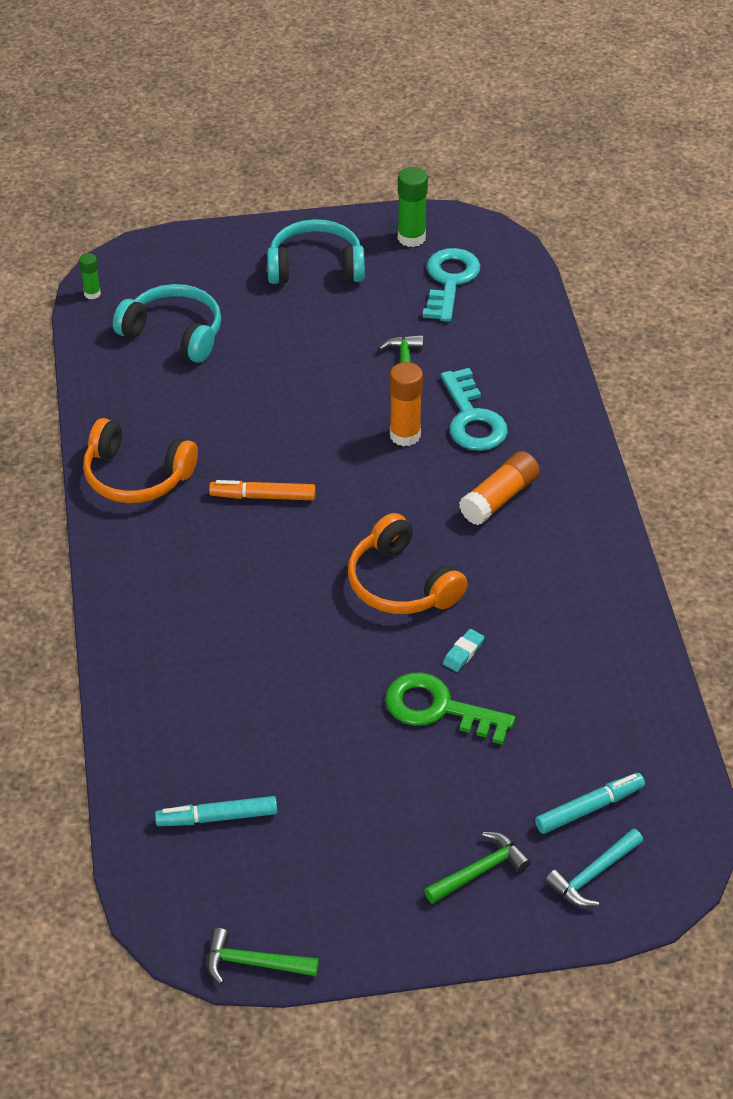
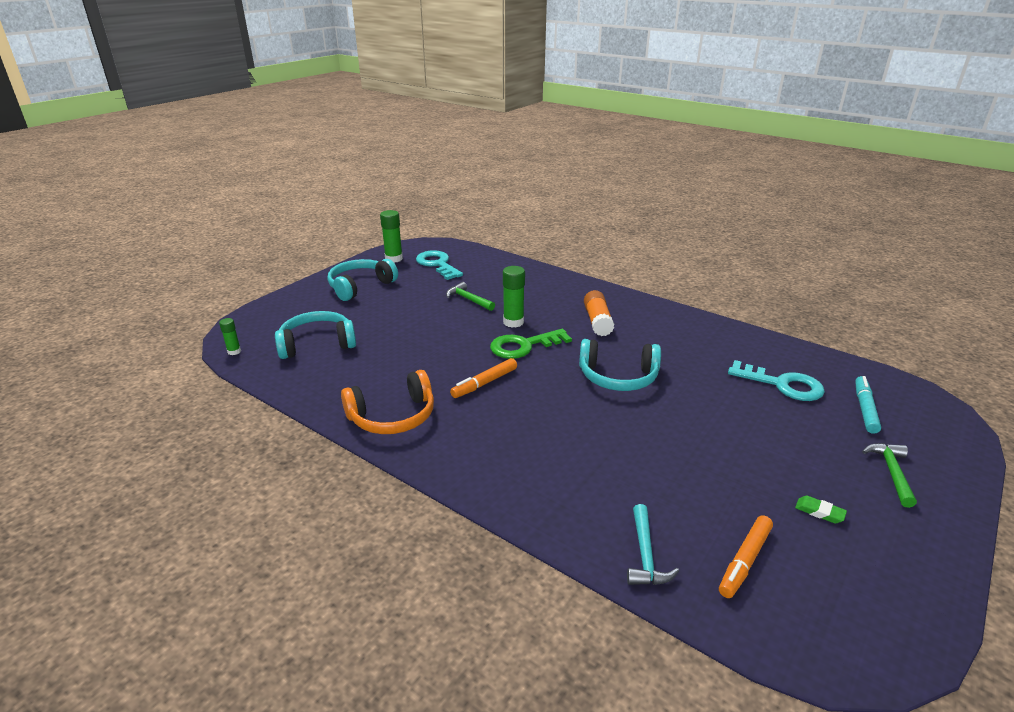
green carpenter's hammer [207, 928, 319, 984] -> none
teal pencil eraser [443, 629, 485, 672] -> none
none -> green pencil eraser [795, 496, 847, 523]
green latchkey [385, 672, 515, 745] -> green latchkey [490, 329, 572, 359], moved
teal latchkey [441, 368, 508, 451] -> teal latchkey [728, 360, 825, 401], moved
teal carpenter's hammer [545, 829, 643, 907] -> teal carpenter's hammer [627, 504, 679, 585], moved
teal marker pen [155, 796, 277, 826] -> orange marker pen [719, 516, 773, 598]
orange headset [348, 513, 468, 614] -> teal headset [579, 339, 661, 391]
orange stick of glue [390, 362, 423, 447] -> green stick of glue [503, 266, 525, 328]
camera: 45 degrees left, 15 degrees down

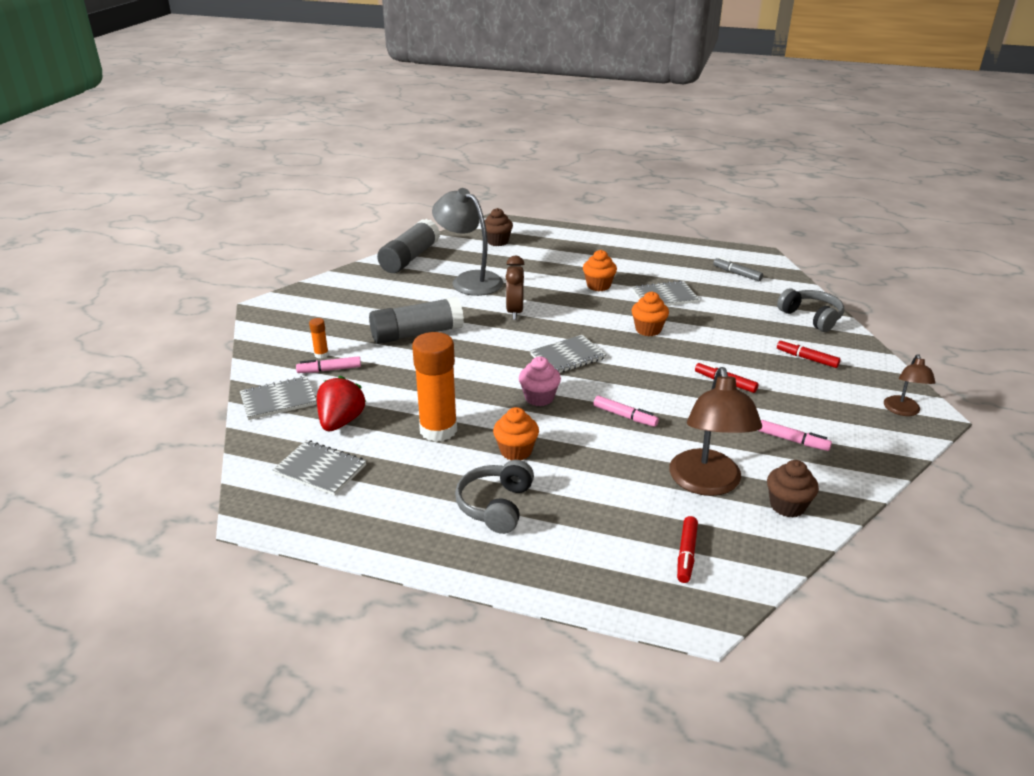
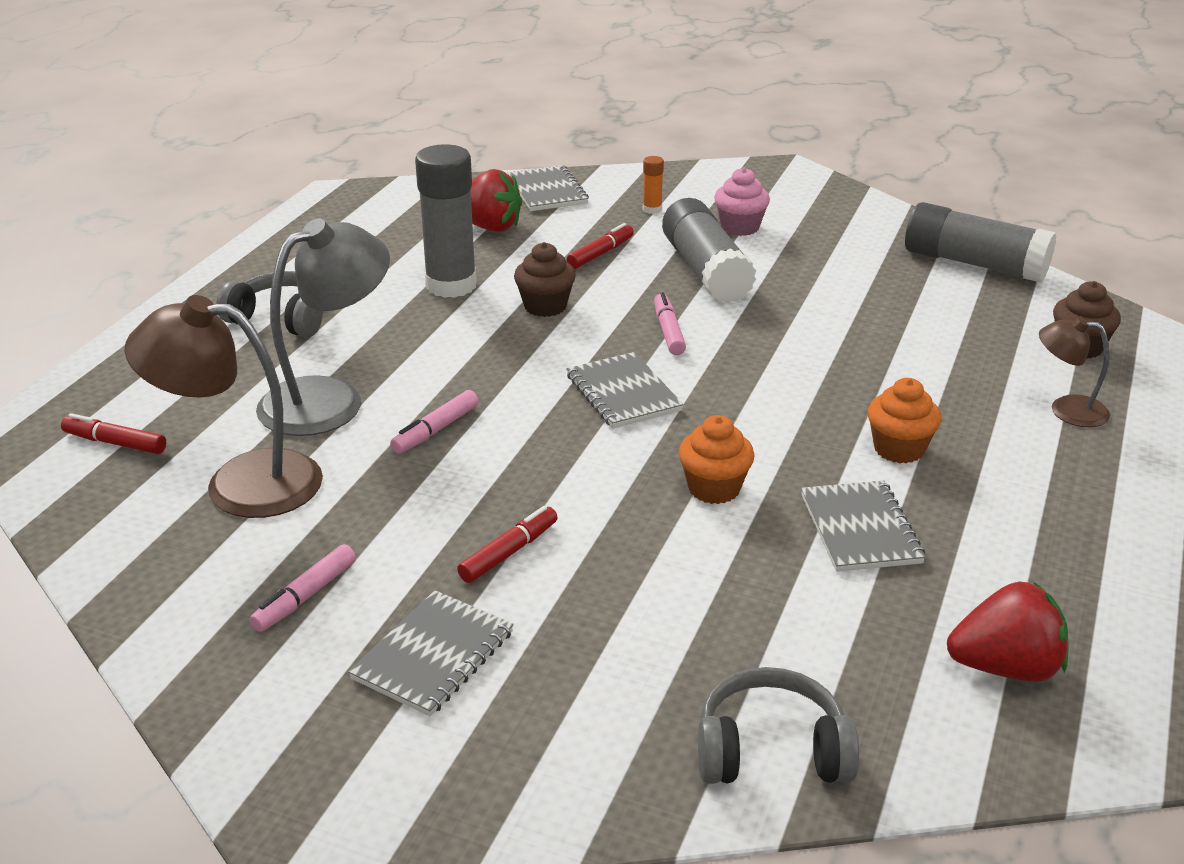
orange cupcake [493, 407, 539, 460] -> none
russet clock [505, 255, 524, 320] -> none
gray exercise book [273, 440, 366, 496] -> gray exercise book [348, 590, 514, 717], moved
pink marker pen [296, 356, 361, 373] -> pink marker pen [654, 292, 686, 355], moved
gray desk lamp [432, 188, 503, 296] -> gray desk lamp [256, 219, 390, 436], moved
pink cupcake [519, 357, 561, 406] -> pink cupcake [714, 168, 770, 236], moved
russet cupcake [767, 460, 819, 517] -> russet cupcake [514, 242, 576, 317], moved
scarlet marker pen [777, 339, 840, 368] -> scarlet marker pen [567, 223, 634, 269], moved
russet desk lamp [884, 354, 935, 416] -> russet desk lamp [1039, 317, 1110, 427], moved
gray marker pen [713, 257, 763, 281] -> scarlet strawberry [947, 582, 1069, 681]
orange stick of glue [412, 332, 457, 442] -> gray stick of glue [415, 144, 477, 298]
gray headset [777, 288, 844, 332] -> gray headset [698, 667, 859, 784], 150 degrees counterclockwise
camera: 95 degrees right, 0 degrees up

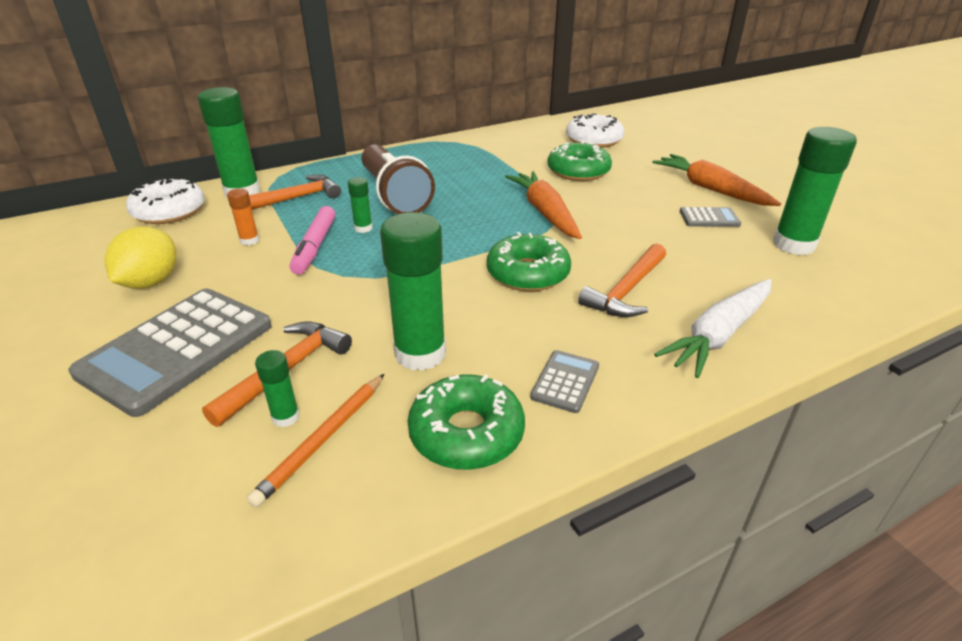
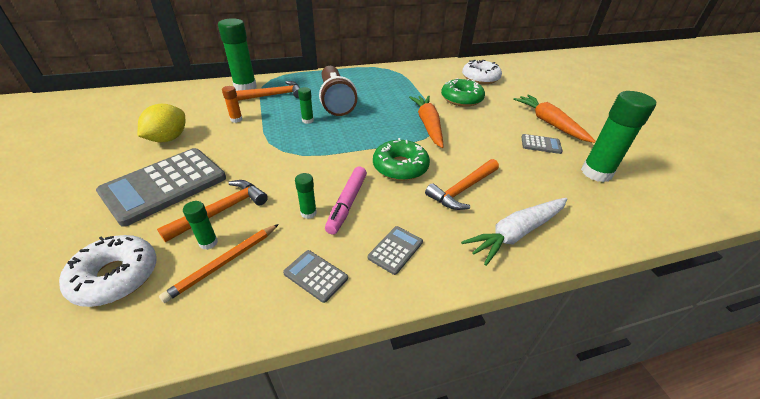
white glazed donut [126, 177, 205, 224] -> white glazed donut [59, 235, 157, 307], moved
pink marker pen [289, 206, 336, 275] -> pink marker pen [325, 167, 367, 235], moved
green glazed donut [408, 374, 525, 470] -> gray calculator [283, 250, 348, 303]
green stick of glue [380, 212, 446, 371] -> green stick of glue [295, 173, 317, 219], x0.47
camera: 10 degrees right, 5 degrees up

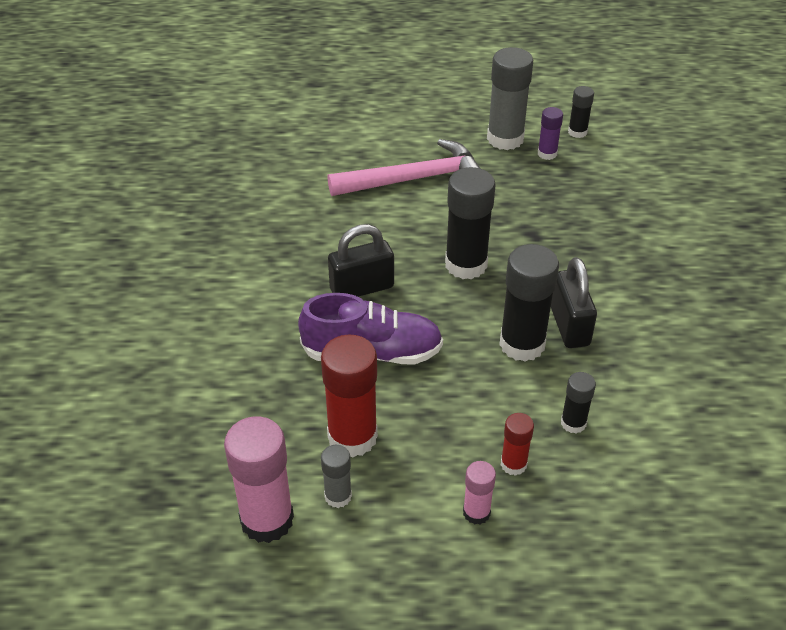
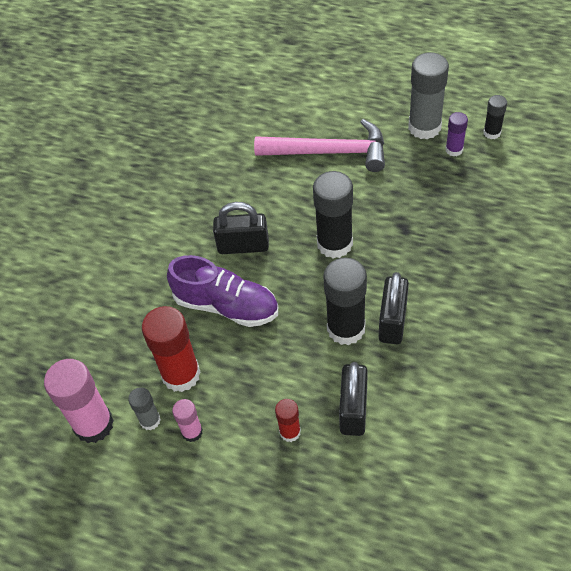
pink stick of glue [463, 461, 496, 525] -> pink stick of glue [172, 399, 203, 442], moved
jet-black stick of glue [561, 372, 596, 433] -> jet-black padlock [339, 362, 368, 436]
camera: 25 degrees right, 10 degrees up

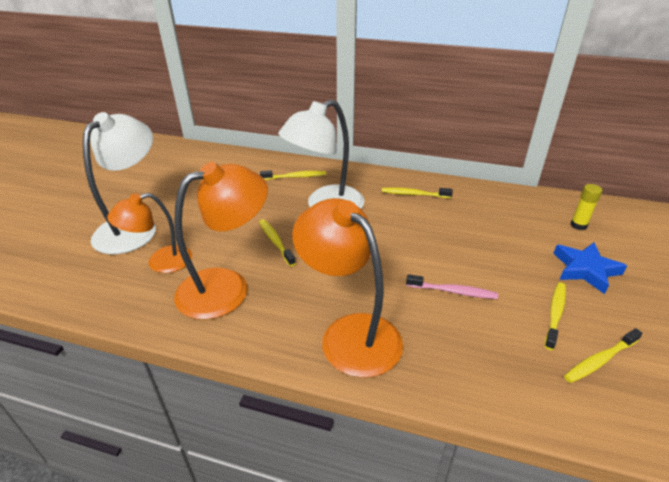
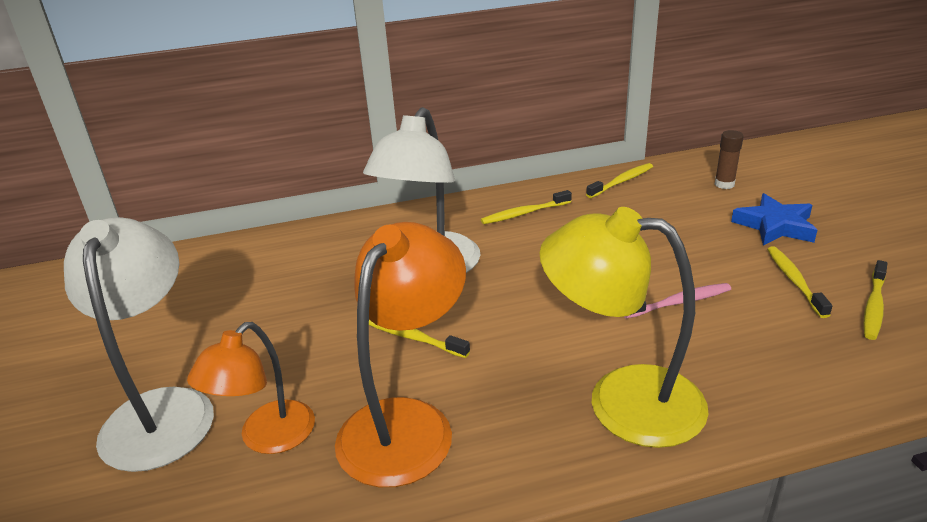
golden dental brush [260, 170, 326, 180] -> golden dental brush [586, 163, 653, 198], moved
orange desk lamp [292, 198, 403, 378] -> golden desk lamp [539, 207, 708, 448]
golden stick of glue [570, 184, 602, 230] -> russet stick of glue [714, 130, 743, 189]
camera: 30 degrees left, 5 degrees down

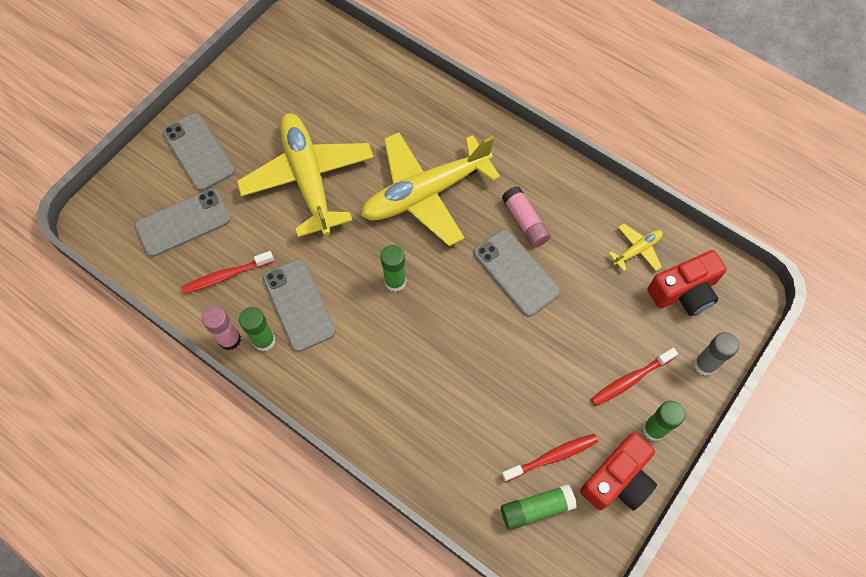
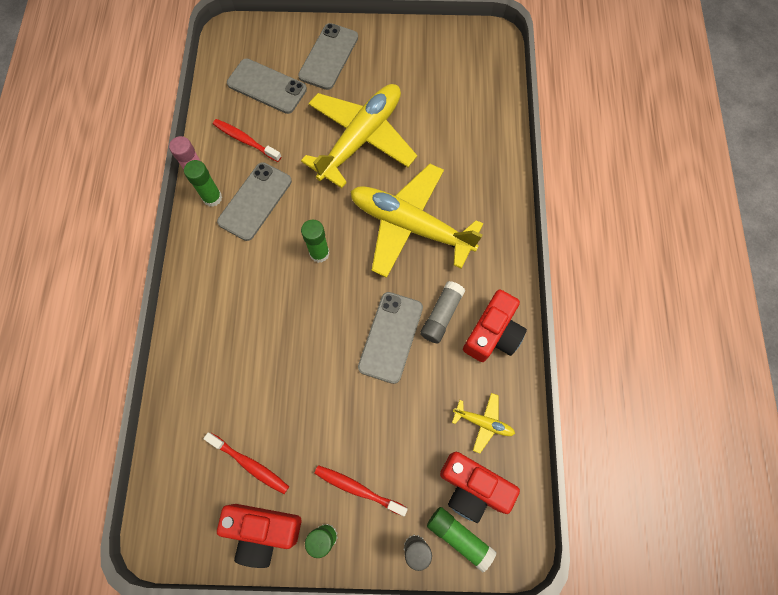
none -> scarlet camera [463, 290, 527, 362]
green stick of glue [501, 484, 577, 530] -> green stick of glue [427, 507, 497, 572], moved
pink stick of glue [502, 186, 551, 247] -> gray stick of glue [420, 281, 465, 343]
camera: 55 degrees right, 5 degrees up

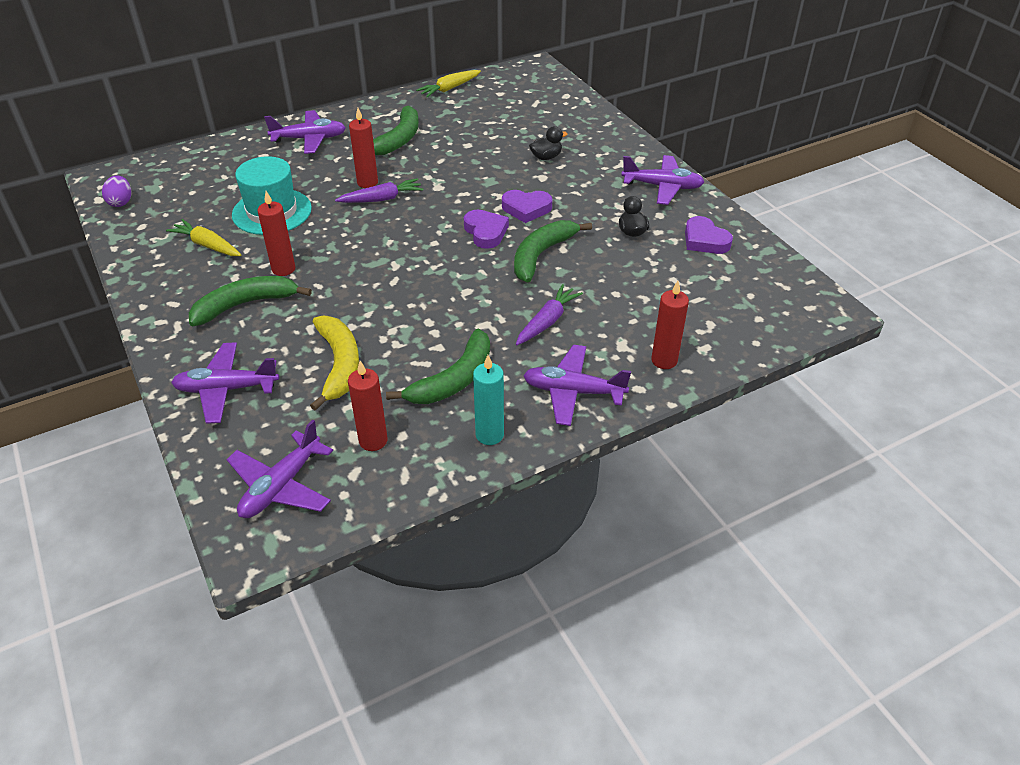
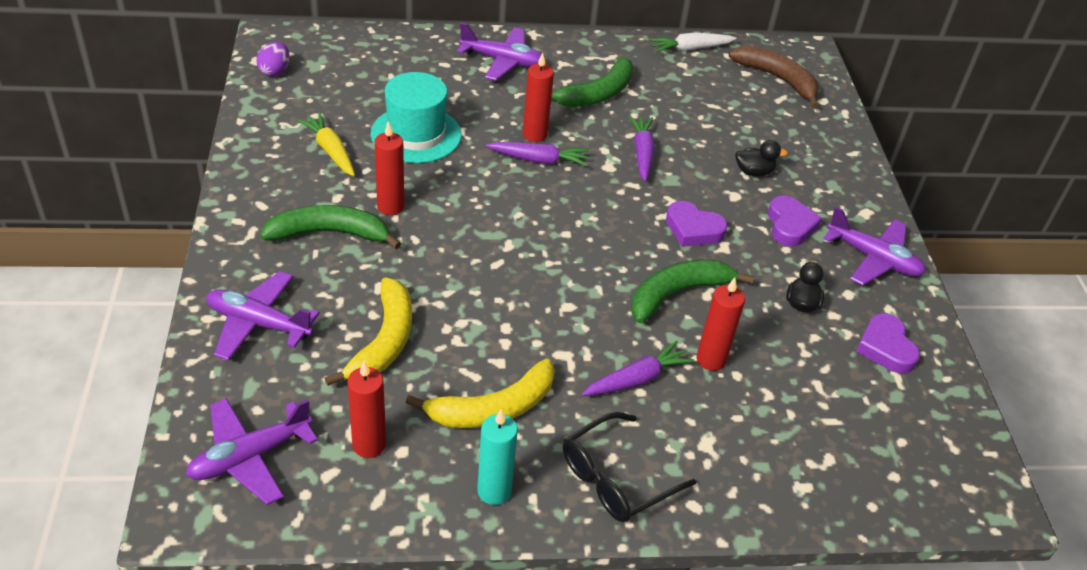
none -> purple carrot [629, 115, 655, 182]
none -> russet banana [729, 45, 819, 108]
purple heart shape [464, 210, 509, 249] -> purple heart shape [768, 195, 822, 247], moved
scarlet candle [651, 281, 689, 369] -> scarlet candle [697, 278, 745, 371], moved
purple plane [523, 345, 631, 426] -> jet-black glasses [563, 412, 696, 522]
green banana [386, 329, 490, 404] -> golden banana [406, 359, 555, 428]
golden carrot [416, 70, 481, 97] -> white carrot [649, 33, 737, 53]
camera: 20 degrees right, 0 degrees up

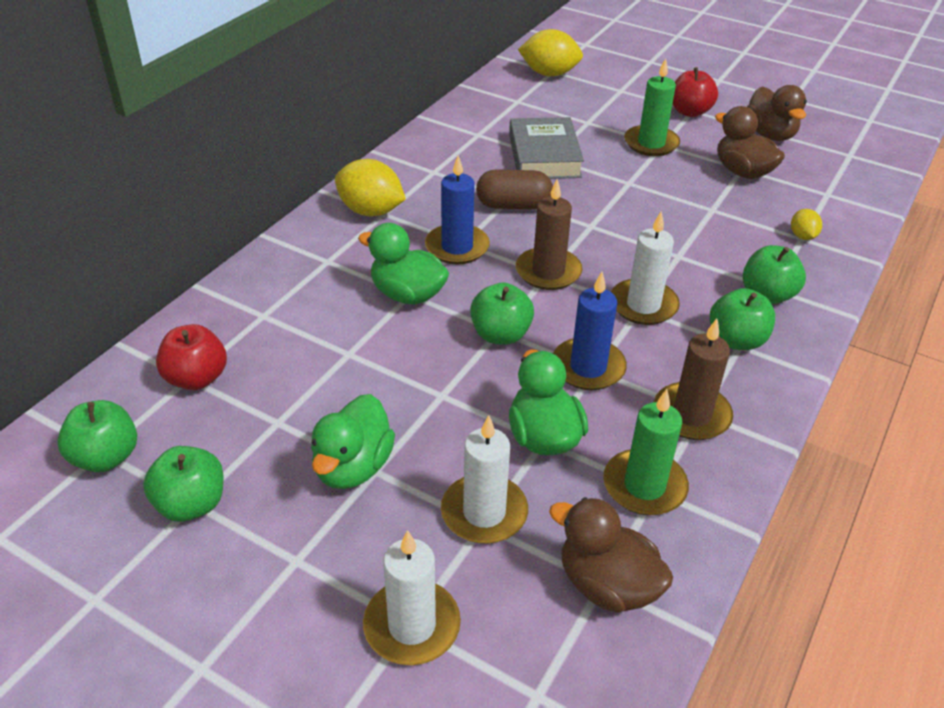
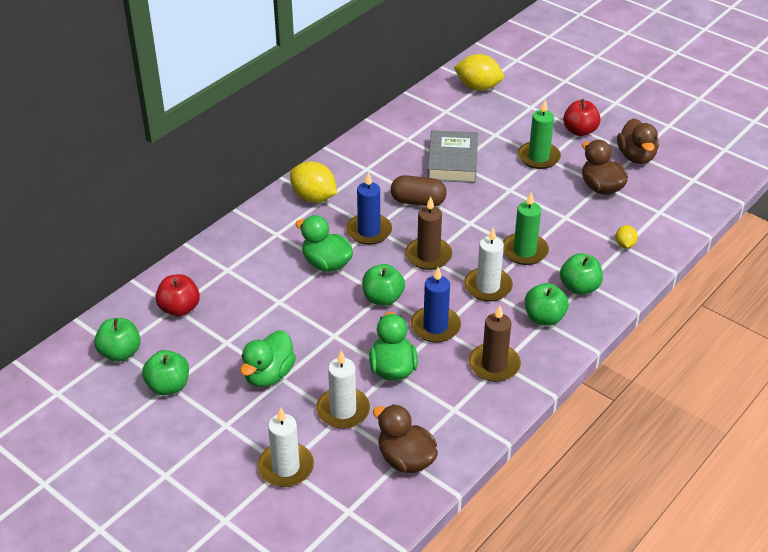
green candle [603, 389, 689, 515] -> green candle [503, 192, 549, 265], moved
camera: 10 degrees right, 0 degrees up

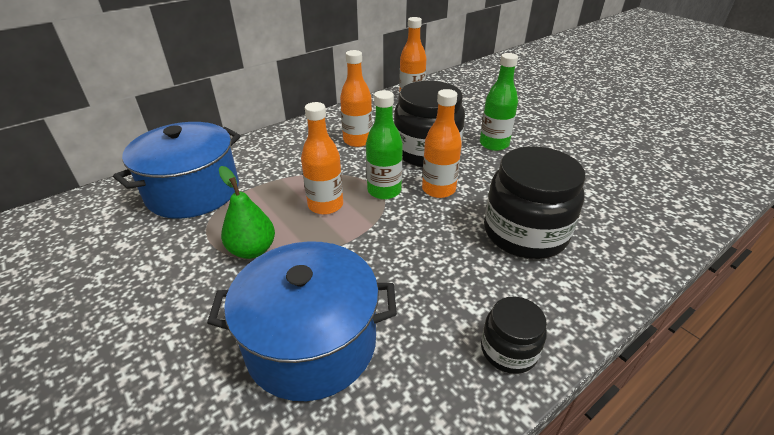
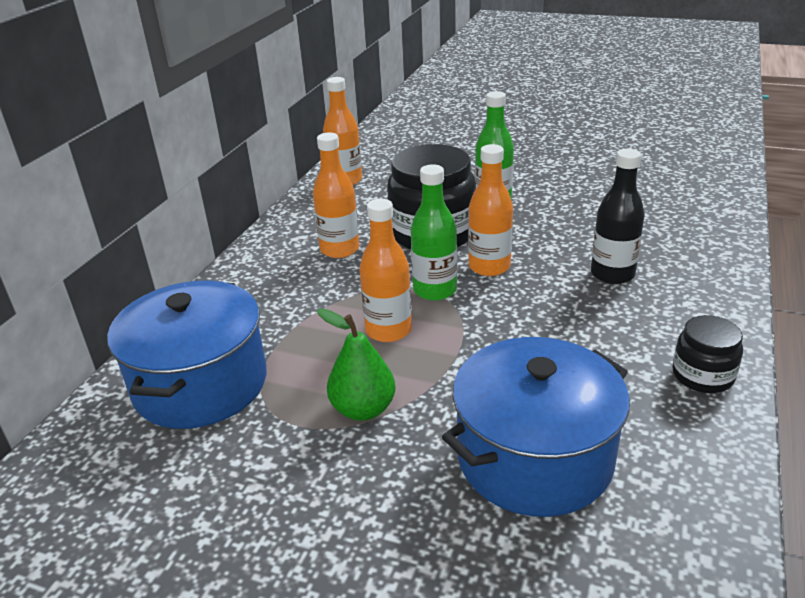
jet-black jar [484, 146, 585, 259] -> jet-black bottle [591, 149, 645, 284]
camera: 30 degrees left, 5 degrees down

